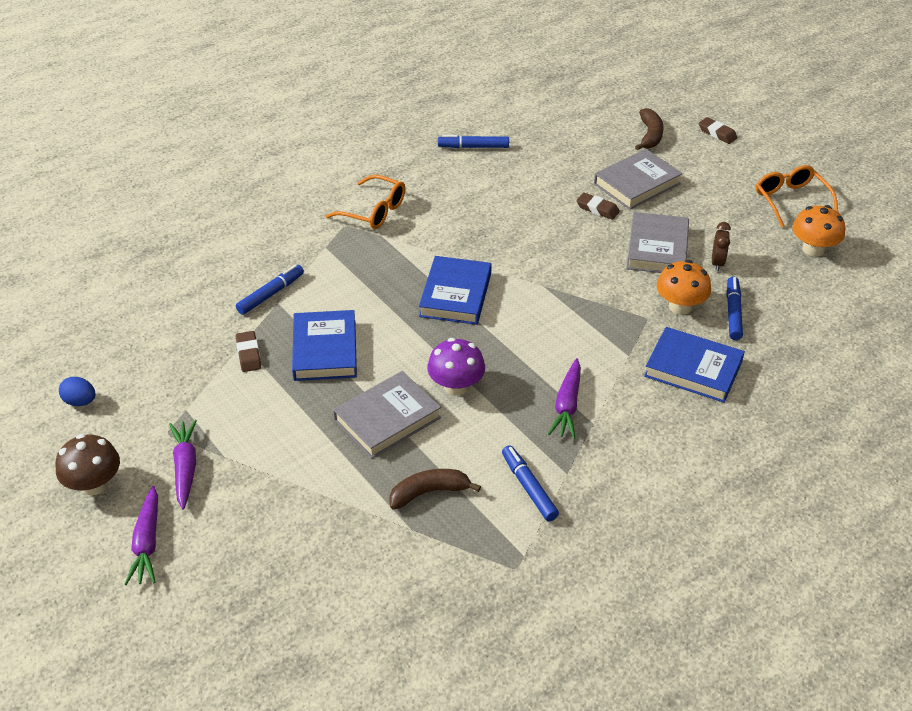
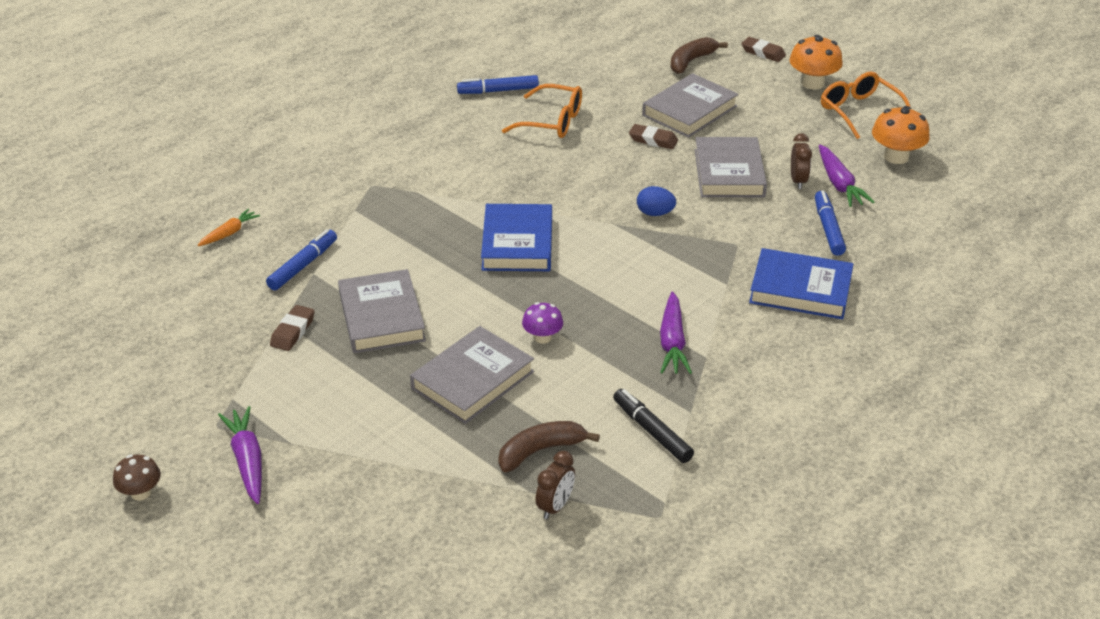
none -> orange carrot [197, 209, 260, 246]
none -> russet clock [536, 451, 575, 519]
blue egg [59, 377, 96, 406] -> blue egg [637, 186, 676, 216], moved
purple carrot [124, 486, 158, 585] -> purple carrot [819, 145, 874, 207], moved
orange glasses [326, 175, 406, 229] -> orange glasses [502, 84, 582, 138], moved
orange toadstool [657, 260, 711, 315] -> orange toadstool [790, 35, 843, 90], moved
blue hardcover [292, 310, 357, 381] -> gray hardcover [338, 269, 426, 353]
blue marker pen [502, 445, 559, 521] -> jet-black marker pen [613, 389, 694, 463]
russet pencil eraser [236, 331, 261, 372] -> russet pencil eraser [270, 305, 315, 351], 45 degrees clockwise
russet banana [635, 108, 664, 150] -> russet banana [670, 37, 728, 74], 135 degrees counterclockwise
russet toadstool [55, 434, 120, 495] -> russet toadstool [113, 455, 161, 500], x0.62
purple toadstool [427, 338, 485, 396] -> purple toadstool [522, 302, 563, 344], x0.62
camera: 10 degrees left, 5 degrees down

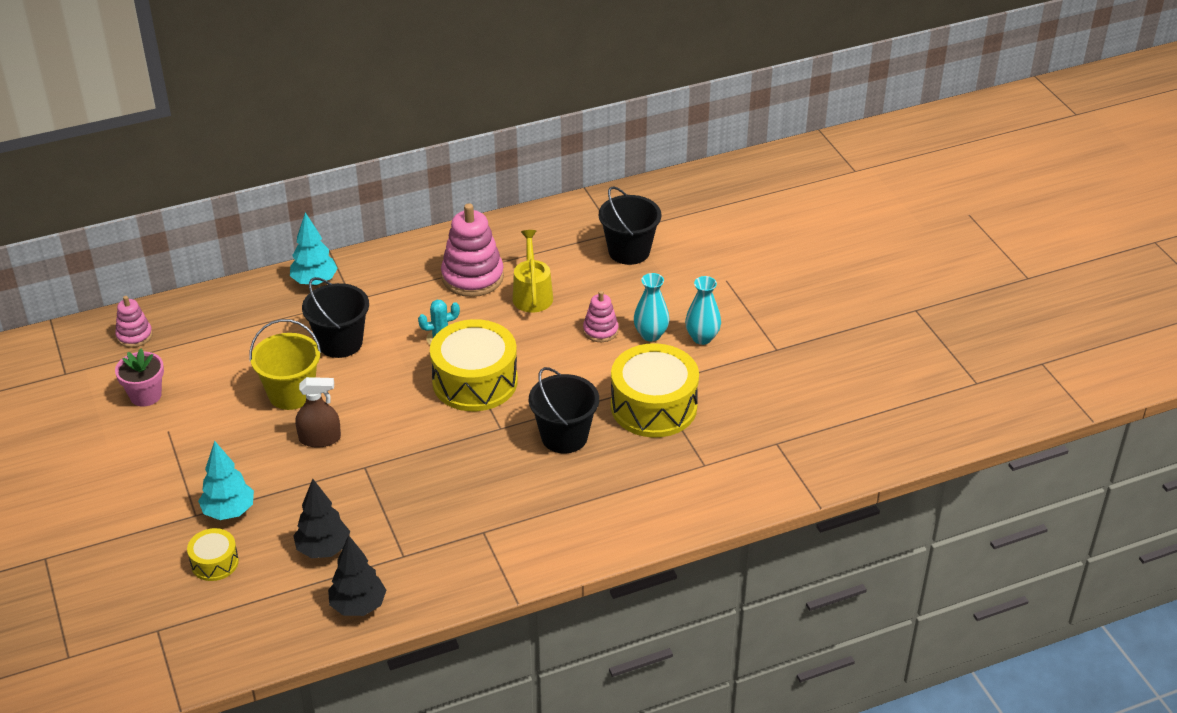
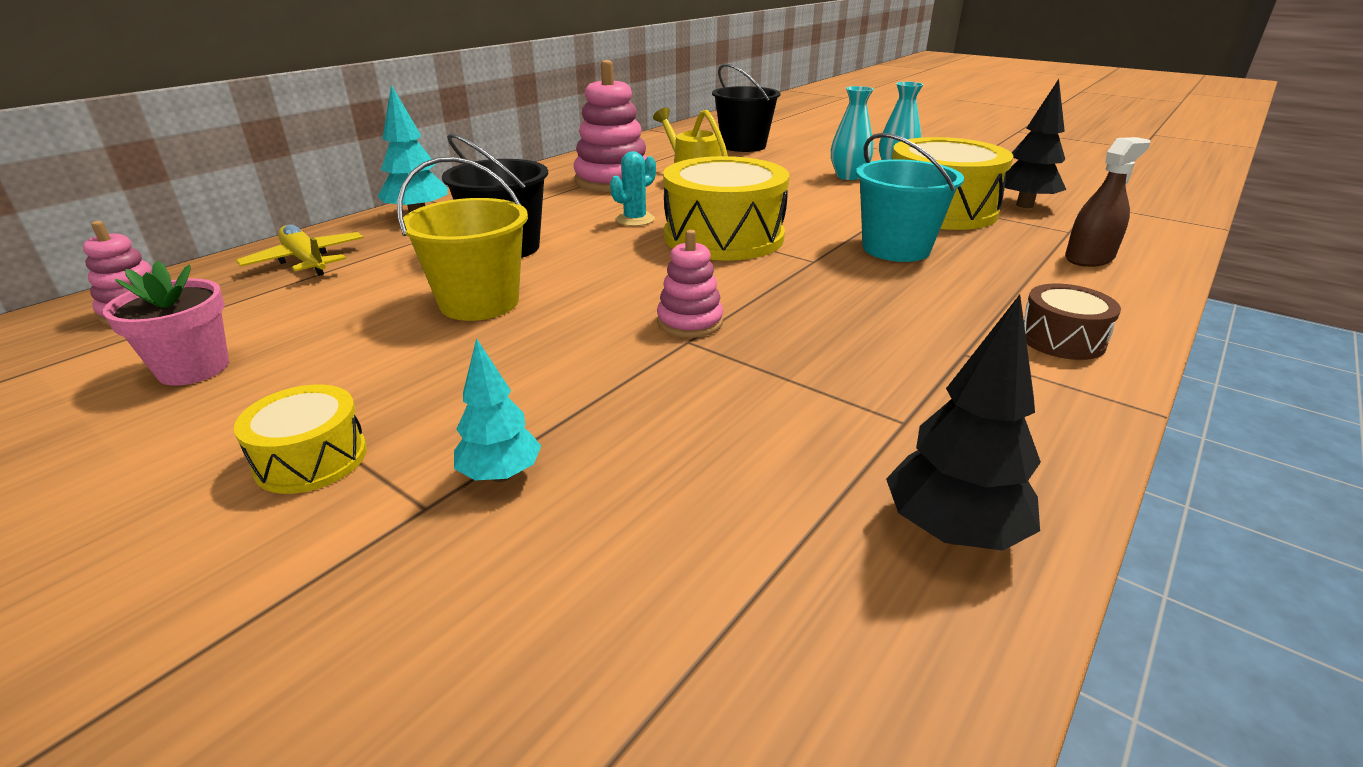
none -> golden plane [236, 224, 364, 276]
none -> russet drum [1024, 284, 1121, 360]
golden drum [187, 528, 239, 581] -> golden drum [234, 384, 367, 494], moved
jet-black tree [293, 479, 350, 558] -> jet-black tree [1005, 79, 1066, 208], moved
russet spray cleaner [295, 377, 341, 447] -> russet spray cleaner [1065, 137, 1150, 267], moved
pink ring stacker [583, 291, 618, 342] -> pink ring stacker [657, 230, 723, 338], moved
jet-black bucket [529, 367, 599, 453] -> teal bucket [856, 133, 964, 262]
teal tree [198, 440, 254, 520] -> teal tree [454, 338, 541, 482], x0.66
camera: 30 degrees left, 10 degrees down

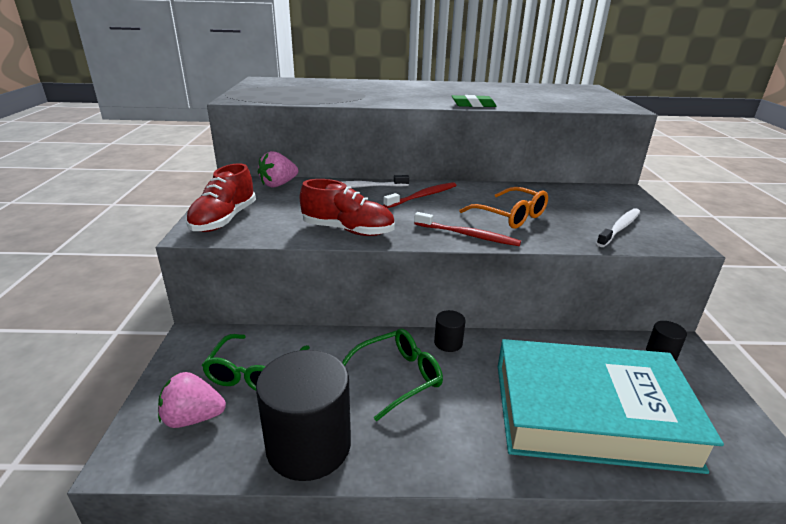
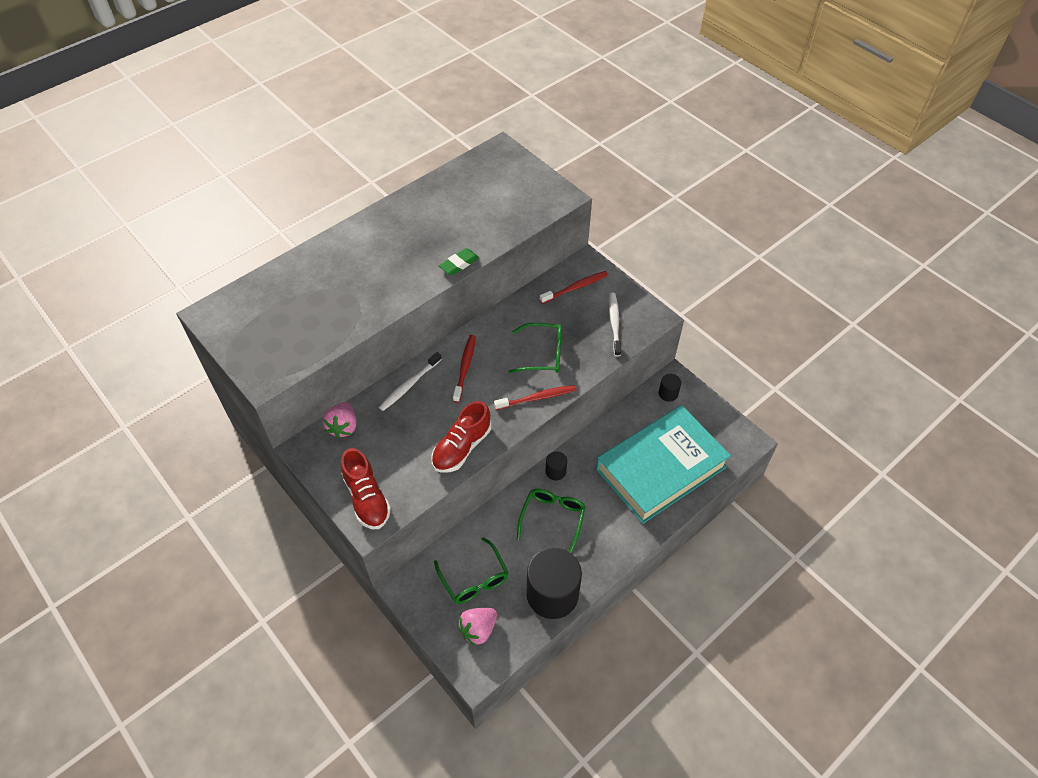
none -> scarlet dental brush [540, 271, 608, 304]
orange glasses [459, 187, 548, 229] -> green glasses [508, 323, 562, 373]
scarlet shoe [300, 179, 395, 236] -> scarlet shoe [431, 401, 491, 473], 150 degrees clockwise
camera: 40 degrees left, 25 degrees up

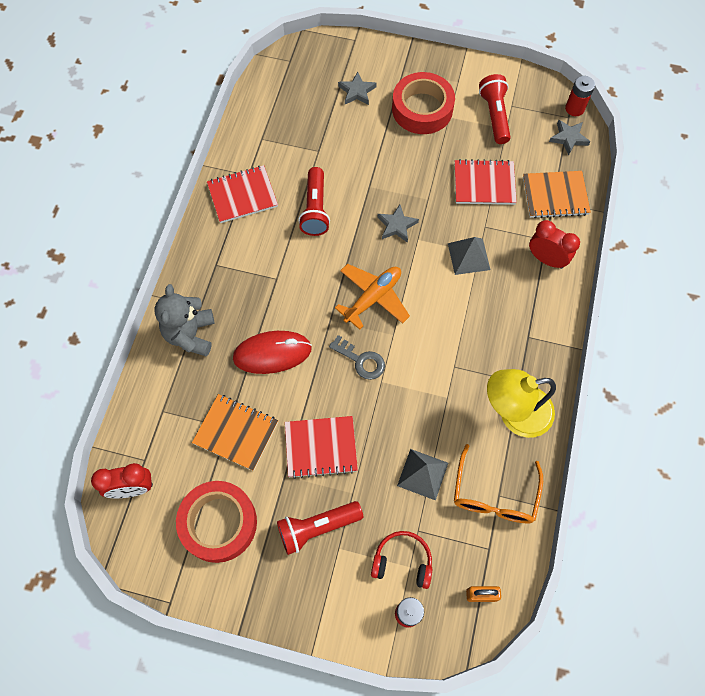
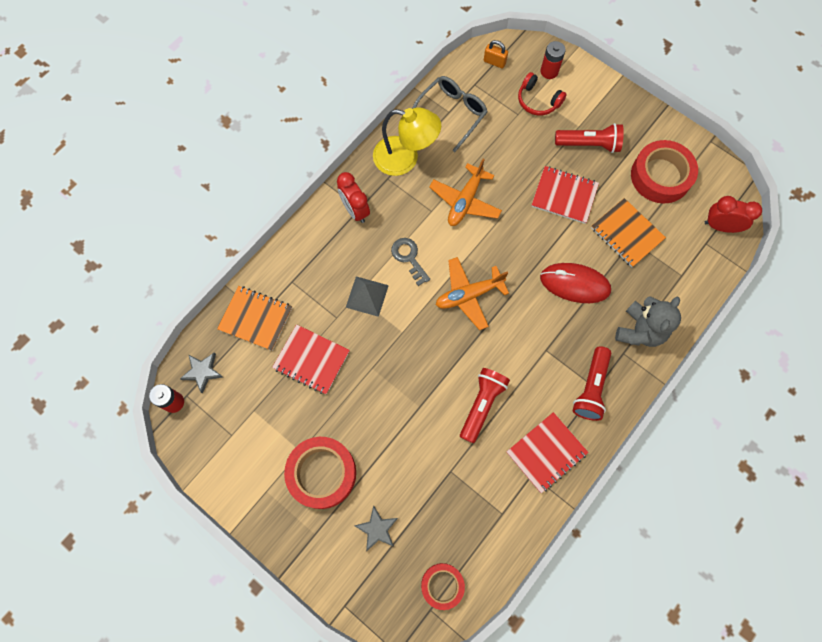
gray star shape [377, 205, 419, 243] -> none
gray pyramid shape [397, 449, 448, 501] -> none
none -> scarlet sticky tape [421, 563, 465, 610]
none -> orange plane [429, 158, 502, 226]
gray latchkey [329, 335, 385, 380] -> gray latchkey [391, 238, 430, 286], moved
scarlet pocket torch [479, 74, 511, 144] -> scarlet pocket torch [572, 346, 611, 421], moved
scarlet clock [529, 220, 580, 269] -> scarlet clock [337, 172, 370, 223], moved
orange glasses [454, 444, 543, 523] -> gray glasses [412, 76, 488, 152]
scarlet exercise book [207, 165, 278, 223] -> scarlet exercise book [506, 412, 589, 493], 45 degrees counterclockwise
camera: 155 degrees left, 5 degrees up

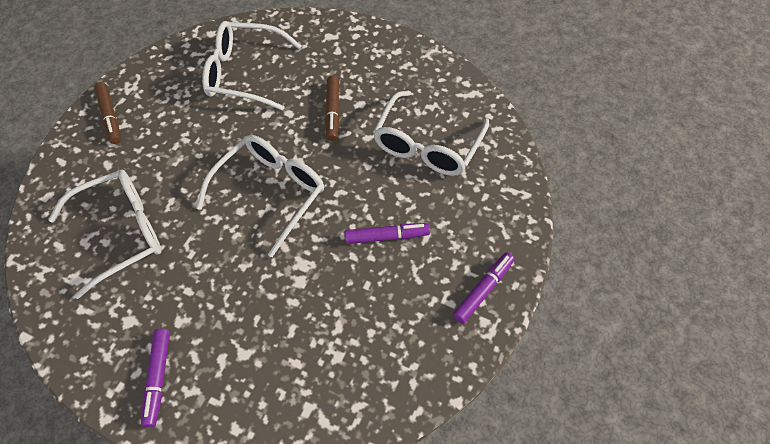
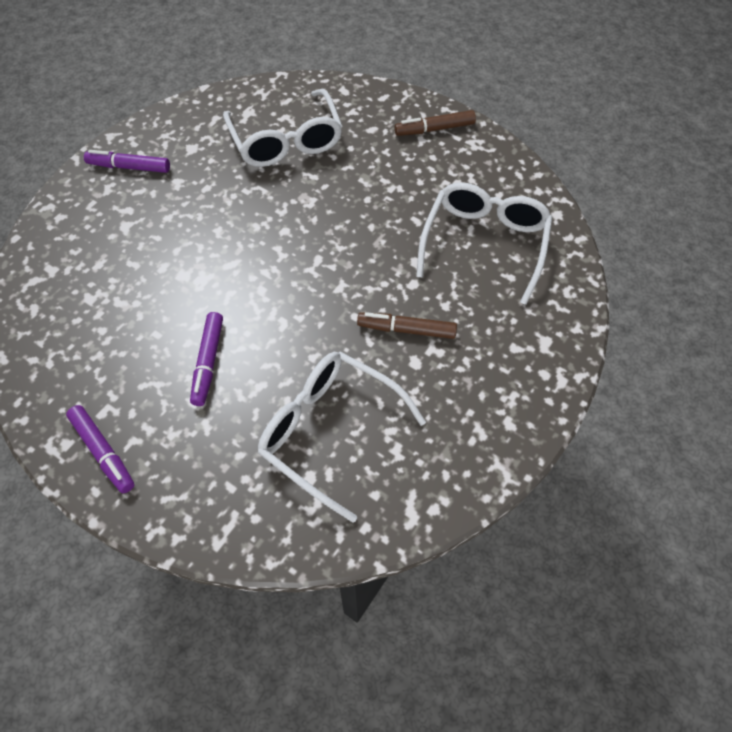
white glasses [197, 135, 324, 257] -> none
camera: 100 degrees right, 0 degrees up

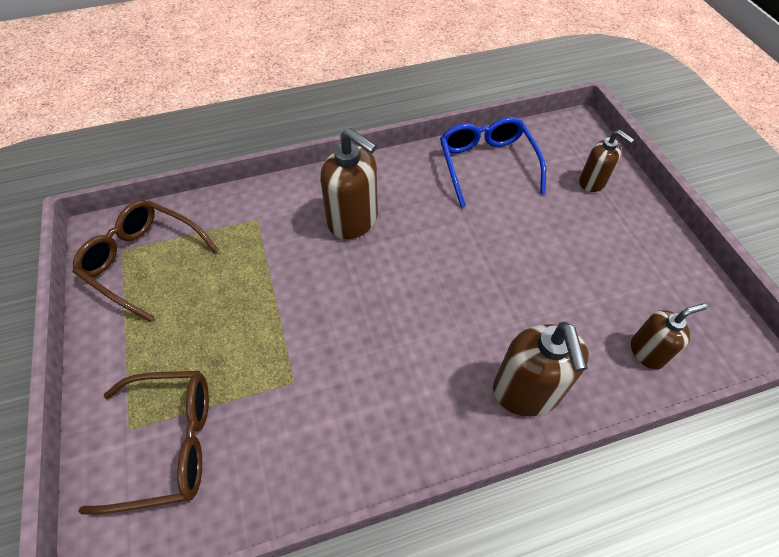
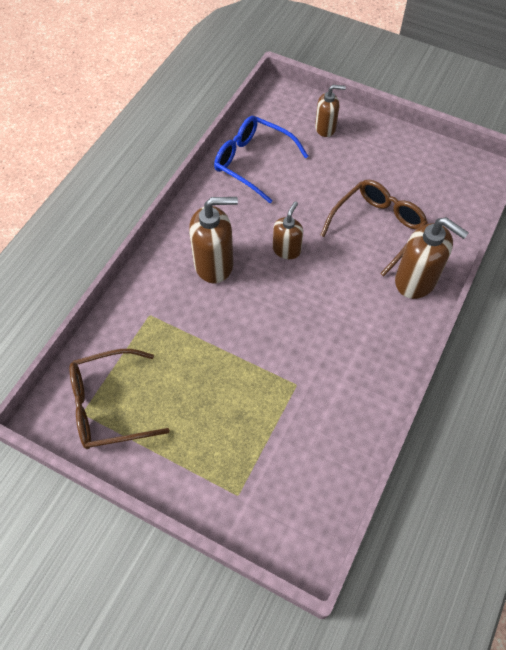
russet glasses [79, 371, 209, 515] -> russet glasses [320, 180, 428, 277], moved
russet pump bottle [631, 303, 707, 369] -> russet pump bottle [273, 201, 303, 259], moved
camera: 45 degrees left, 5 degrees up

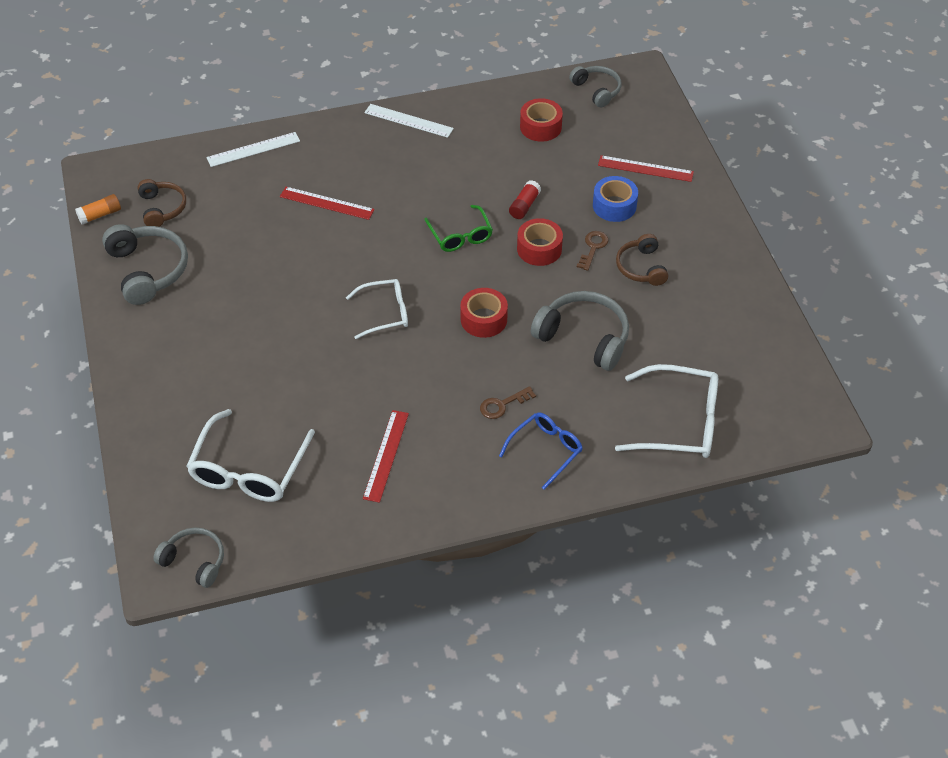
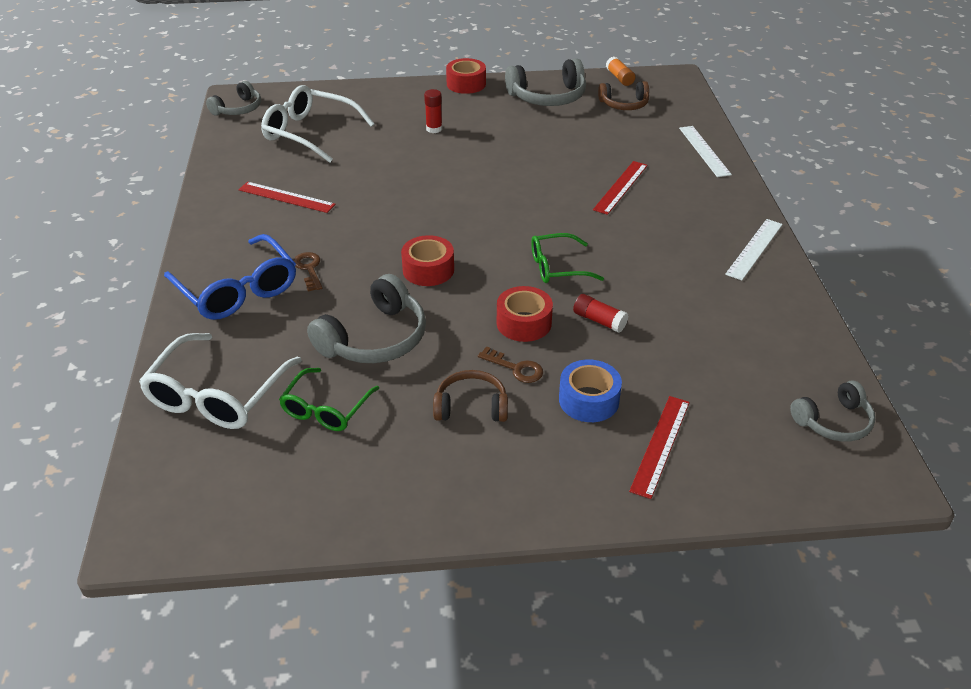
white glasses [346, 279, 408, 339] -> none
none -> green glasses [279, 368, 379, 431]
none -> scarlet stick of glue [424, 89, 442, 133]
scarlet sticky tape [520, 98, 563, 142] -> scarlet sticky tape [446, 58, 486, 94], moved
blue glasses [499, 413, 583, 490] -> blue glasses [164, 234, 296, 320], x1.60
camera: 100 degrees right, 10 degrees down

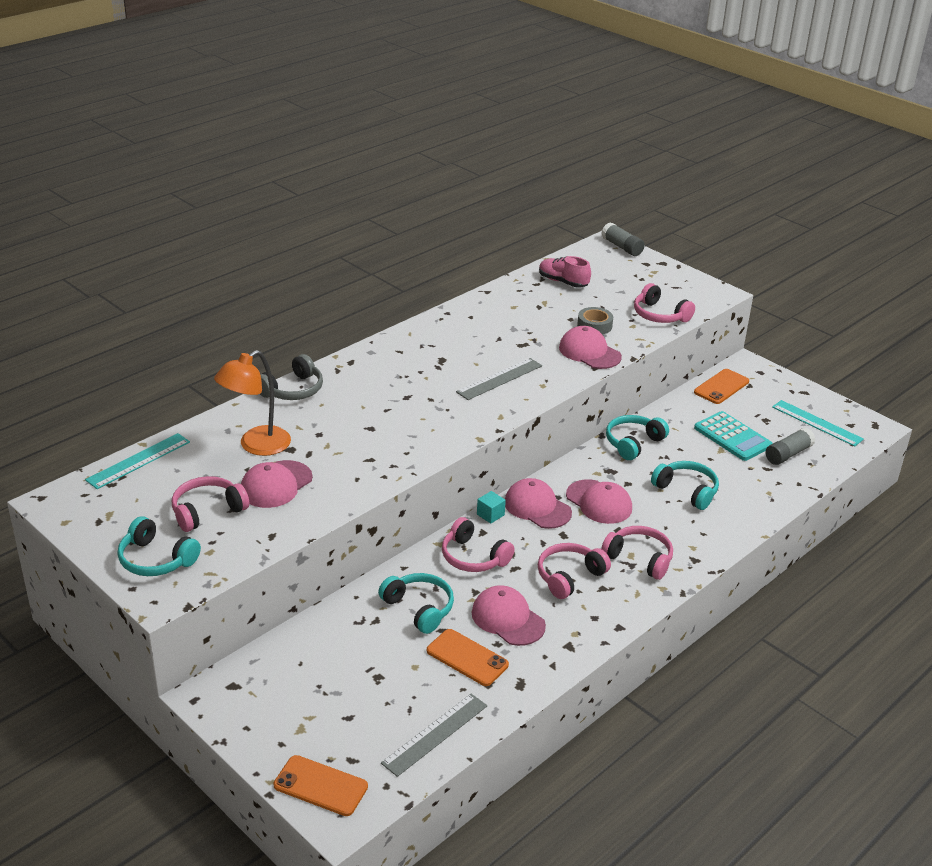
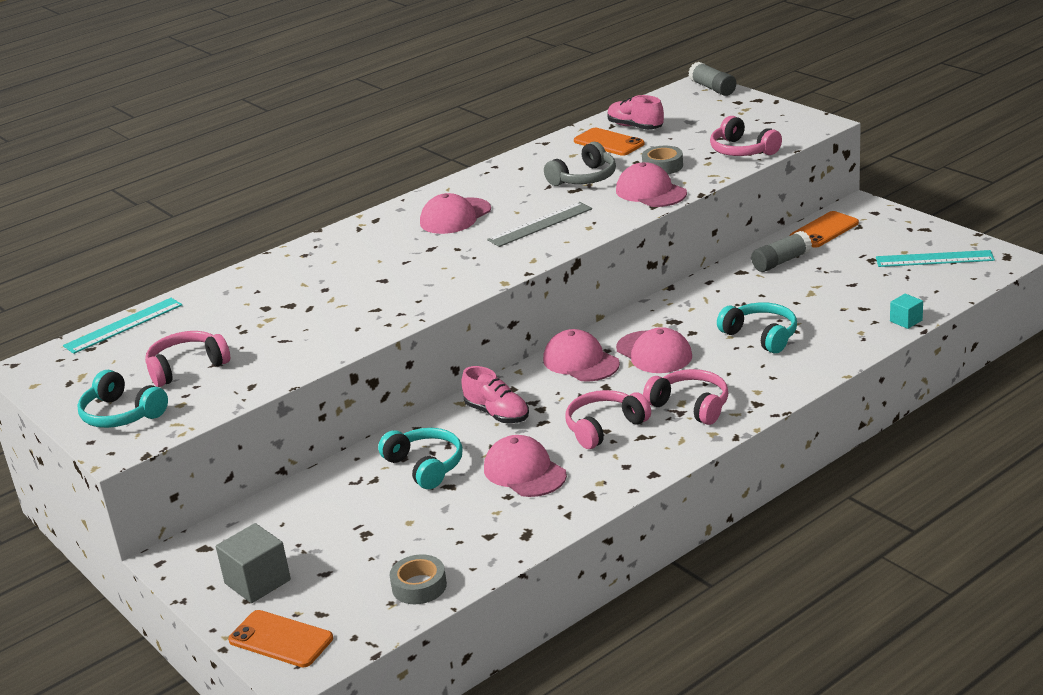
orange desk lamp [214, 350, 291, 456] -> none
teal headset [606, 415, 669, 460] -> none
teal calculator [694, 411, 772, 461] -> none
none -> gray cube [216, 523, 291, 603]
pink peaked cap [241, 460, 313, 508] -> pink peaked cap [420, 193, 491, 234], moved
gray headset [260, 354, 323, 400] -> gray headset [544, 142, 616, 186], moved
orange phone [427, 629, 509, 686] -> orange phone [574, 128, 645, 156], moved
teal cube [477, 491, 506, 524] -> teal cube [890, 294, 923, 329], moved
gray stick of glue [765, 428, 815, 465] -> gray stick of glue [751, 231, 812, 272], moved
gray straightedge [381, 694, 487, 777] -> gray sticky tape [389, 554, 447, 604]
pink headset [442, 517, 515, 572] -> pink shoe [461, 366, 529, 423]
teal straightedge [772, 400, 864, 446] -> teal straightedge [876, 250, 995, 267], 45 degrees counterclockwise
camera: 10 degrees right, 5 degrees down

